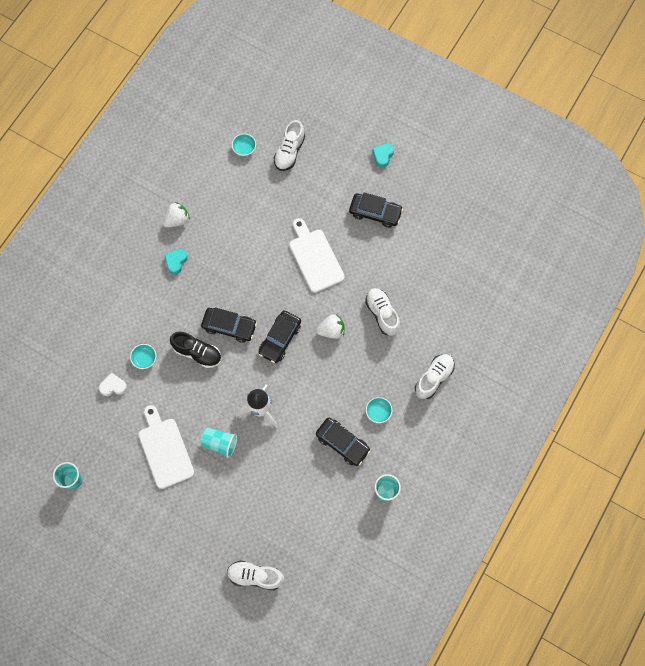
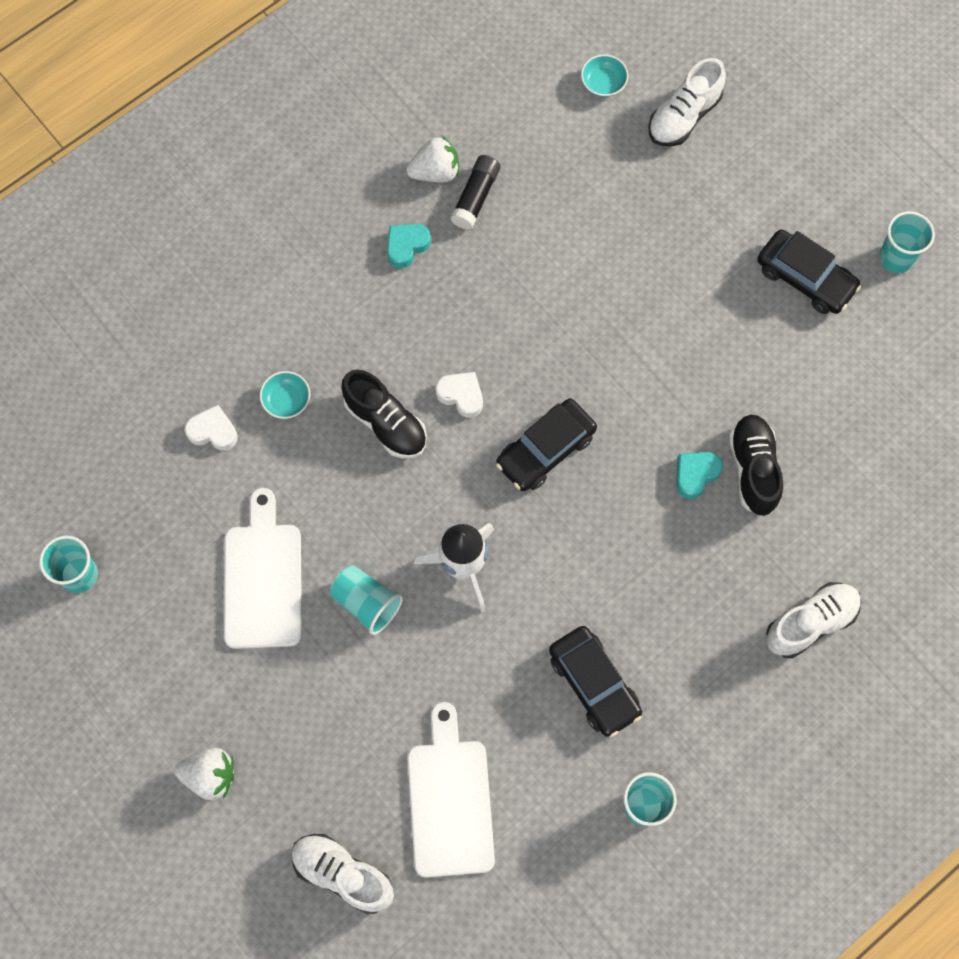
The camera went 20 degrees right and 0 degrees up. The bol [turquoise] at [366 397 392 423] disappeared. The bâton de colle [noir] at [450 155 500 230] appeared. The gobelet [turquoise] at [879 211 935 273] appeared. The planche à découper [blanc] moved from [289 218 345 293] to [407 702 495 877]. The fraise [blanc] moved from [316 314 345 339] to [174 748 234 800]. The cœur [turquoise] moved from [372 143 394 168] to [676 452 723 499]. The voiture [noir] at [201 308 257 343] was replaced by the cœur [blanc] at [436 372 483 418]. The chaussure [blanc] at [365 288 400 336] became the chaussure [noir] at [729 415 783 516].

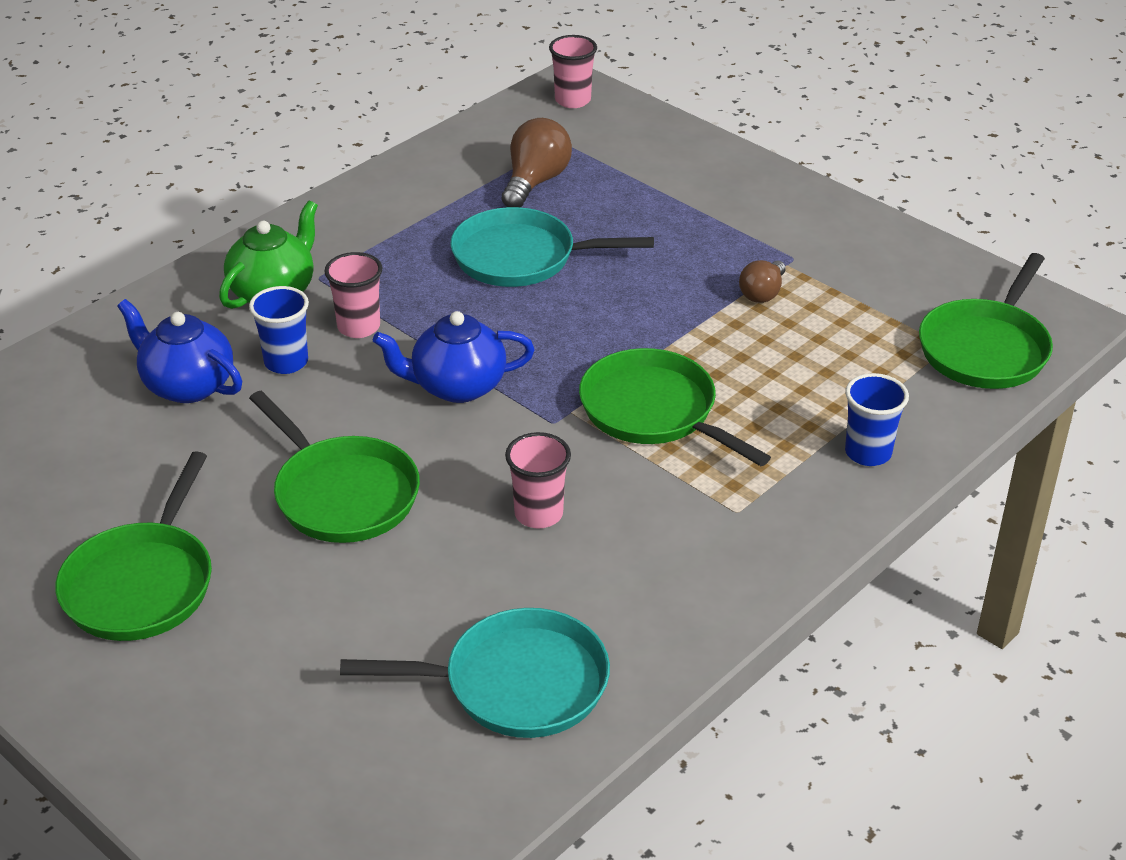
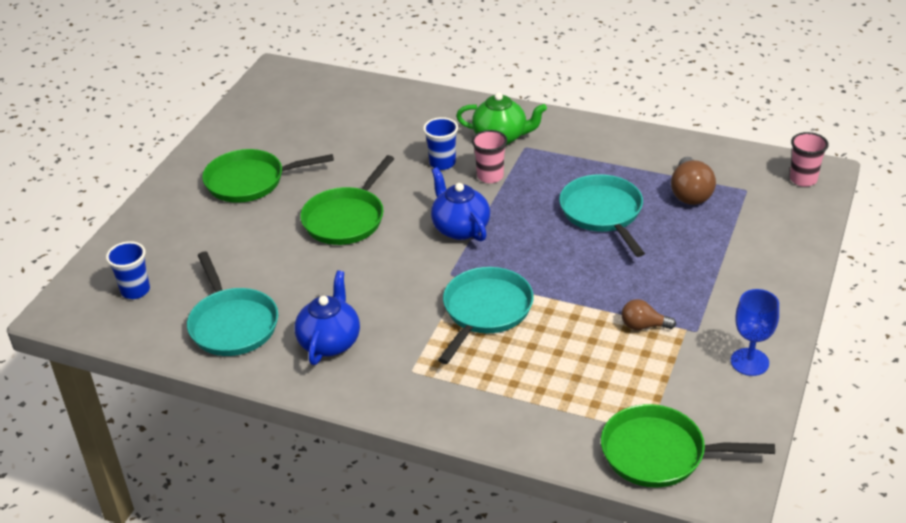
The camera went 70 degrees right and 0 degrees up. The gobelet [rose] at [505 432 571 529] disappeared. The verre à pied [bleu] at [731 289 779 376] appeared. The théière [bleu] moved from [117 299 242 403] to [294 271 360 365]. The gobelet [bleu] moved from [845 373 909 466] to [106 241 150 299]. The poêle [vert] at [579 348 771 466] became the poêle [turquoise] at [438 267 534 364]. The ampoule [marron] at [502 118 572 207] turned 90 degrees clockwise.

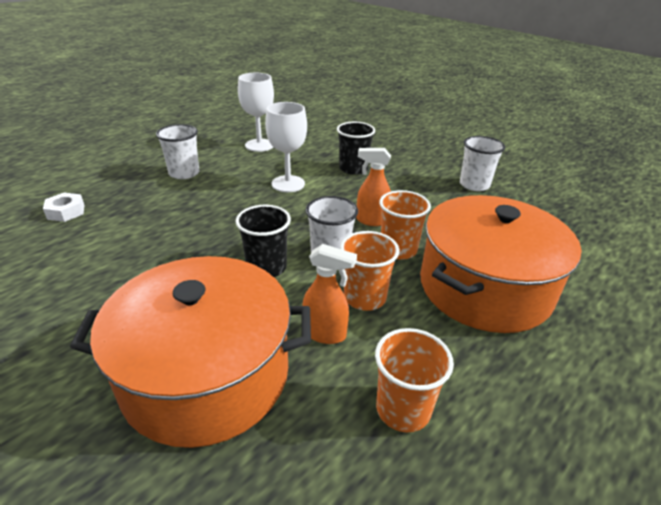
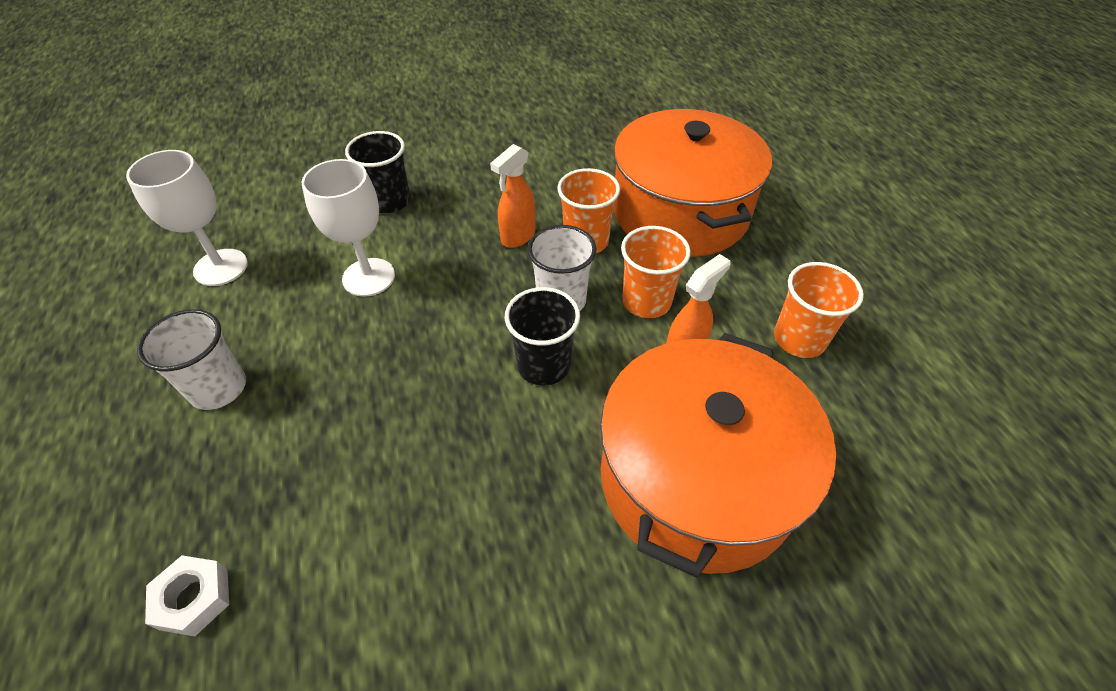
The camera went 60 degrees left and 15 degrees up. The gobelet [blanc] at [460 136 505 191] disappeared.

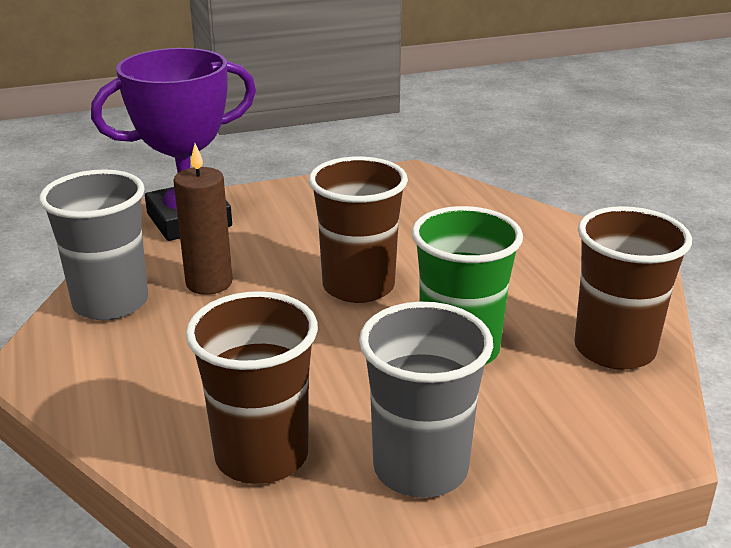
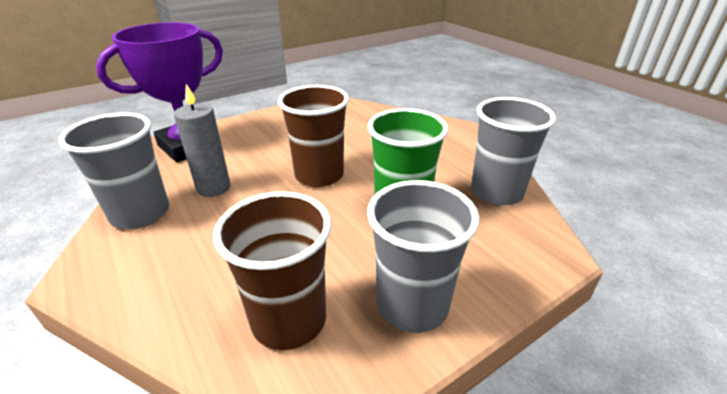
The camera went 15 degrees left and 5 degrees up. The bougie [marron] at [173 144 233 295] became the bougie [gris] at [174 84 230 197]. The gobelet [marron] at [574 206 692 370] became the gobelet [gris] at [471 97 556 206].

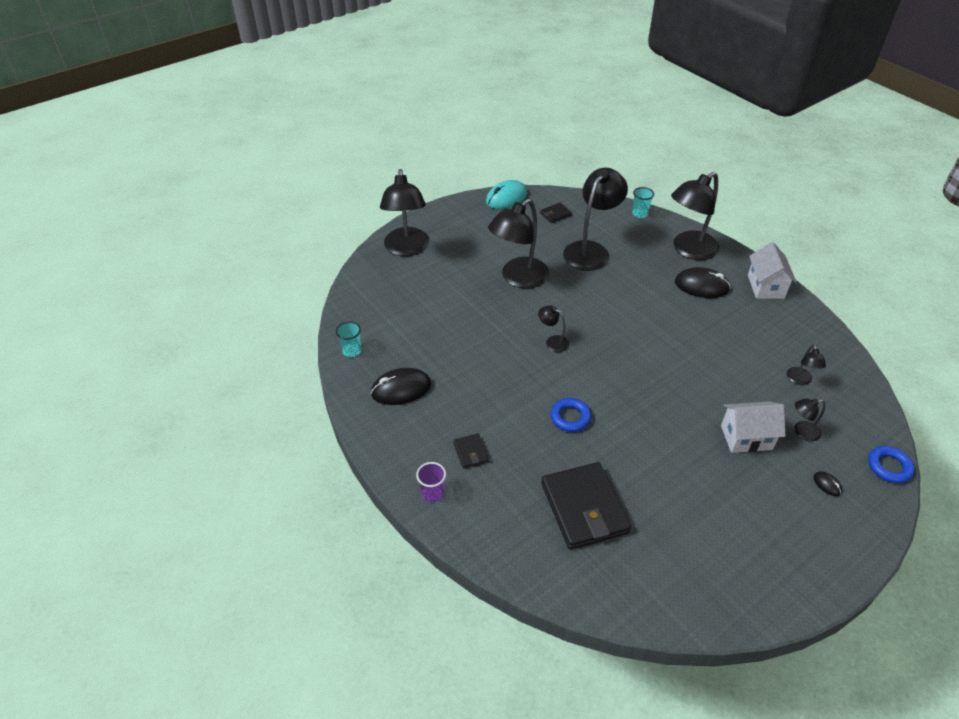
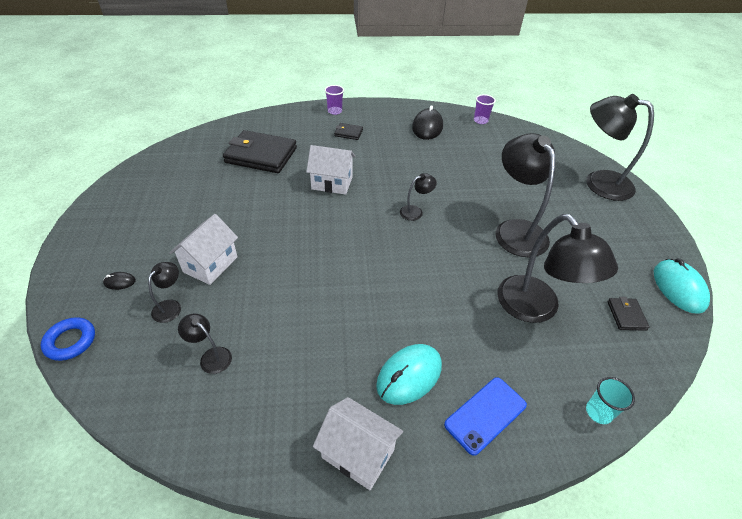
The camera went 120 degrees right and 0 degrees up. The anneau [bleu] at [551 398 591 432] was replaced by the maison [blanc] at [306 145 356 195]. The lampe [noir] at [671 172 720 260] was replaced by the téléphone [bleu] at [444 377 527 456]. The gobelet [turquoise] at [335 321 361 357] became the gobelet [violet] at [474 94 496 124]. The souris [noir] at [675 267 731 298] became the souris [turquoise] at [376 344 442 405].

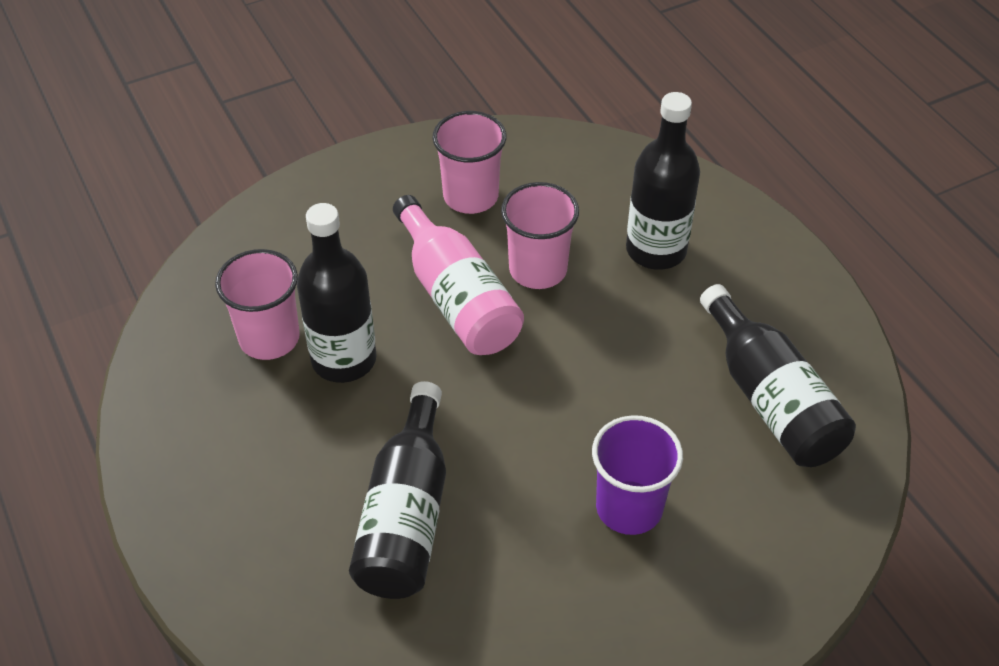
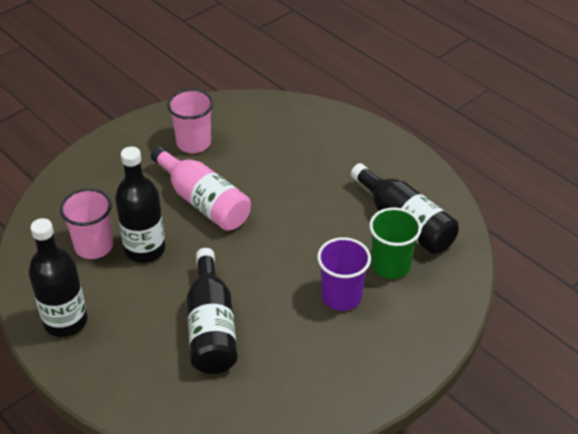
The camera went 15 degrees left and 5 degrees down. The gobelet [rose] at [501 182 579 289] disappeared. The gobelet [vert] at [369 208 422 279] appeared. The bouteille [noir] moved from [626 92 700 270] to [29 218 88 337].

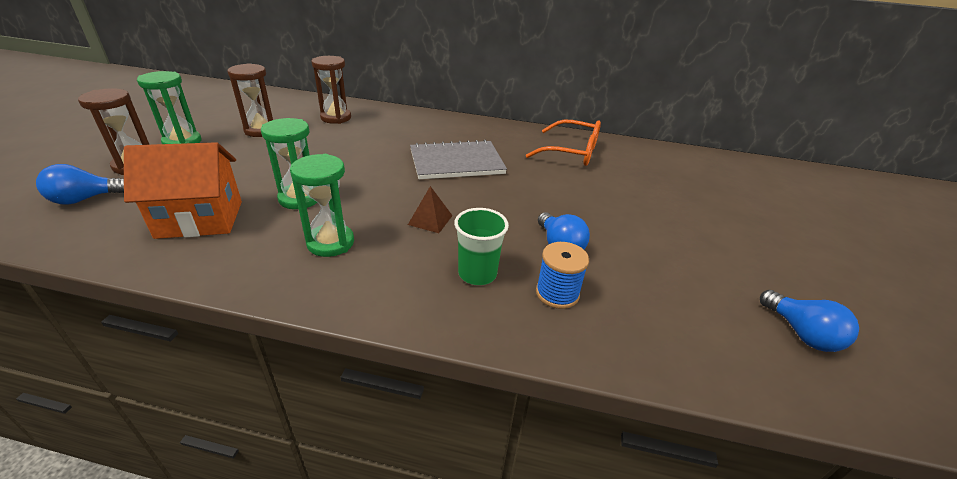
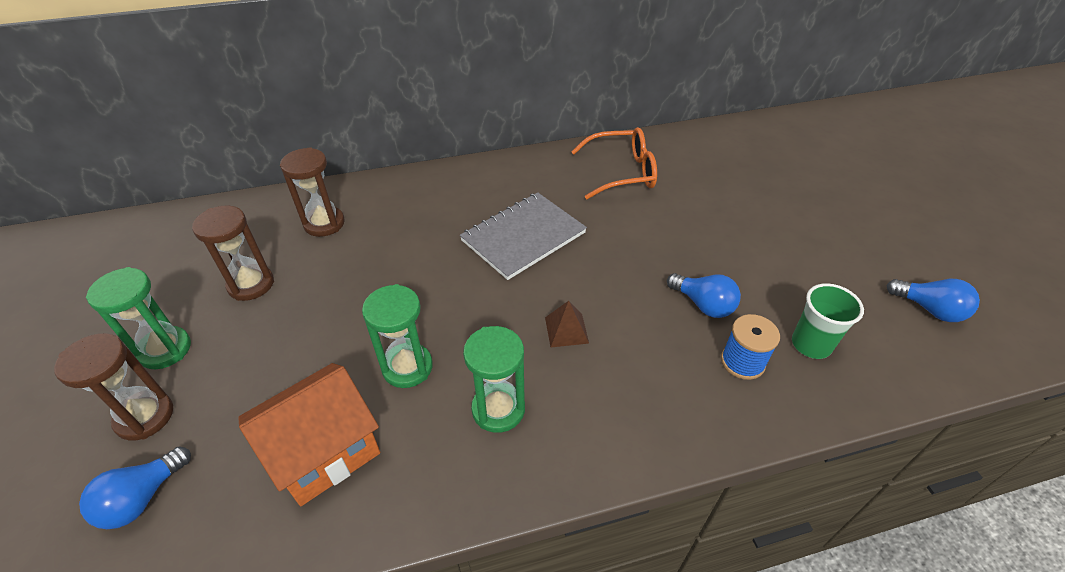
The camera went 25 degrees left and 10 degrees up. The gobelet [vert] moved from [454 208 509 285] to [792 283 864 359].

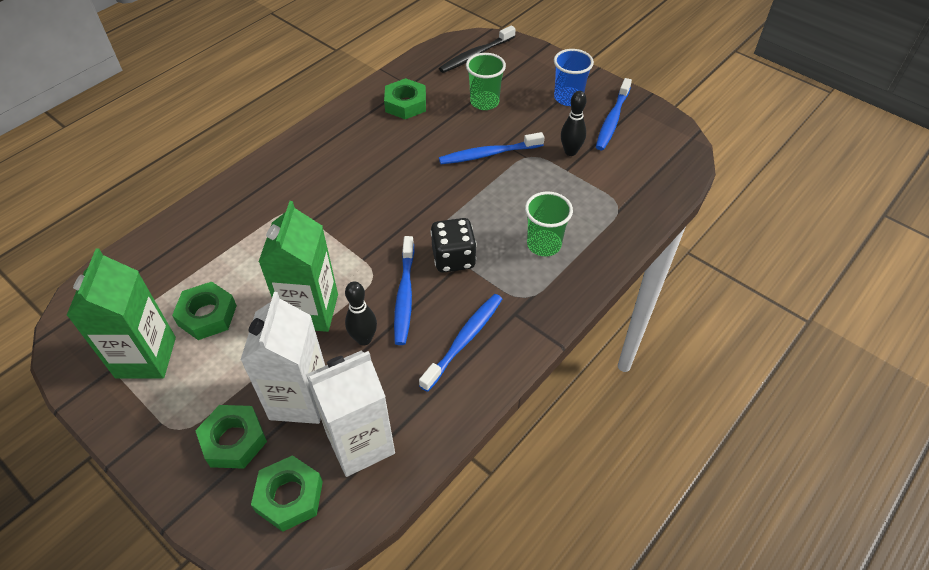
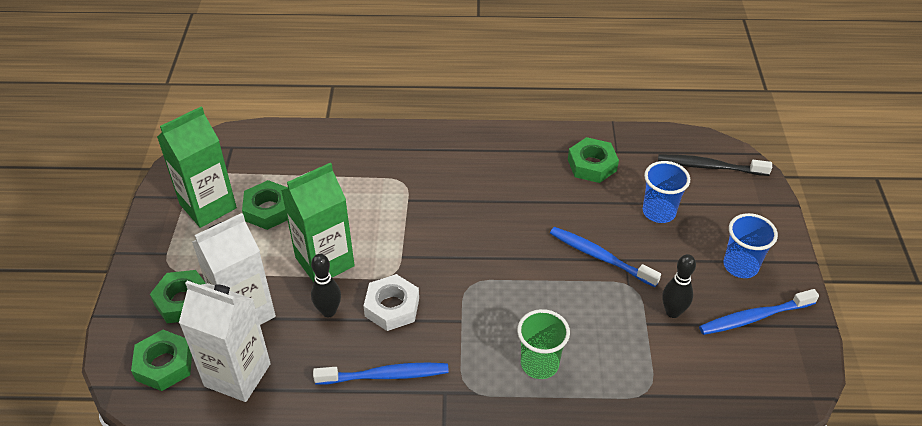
The camera went 50 degrees right and 5 degrees down. The dé [noir] at [430 218 477 273] disappeared. The brosse à dents [bleu] at [394 236 414 345] was replaced by the écrou [blanc] at [364 274 419 331]. The gobelet [vert] at [466 53 506 110] became the gobelet [bleu] at [643 161 690 223].

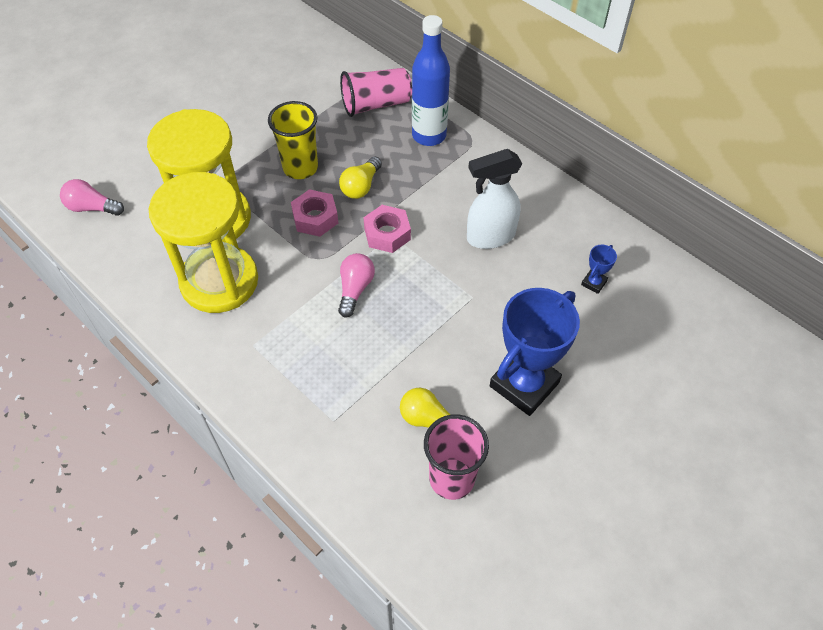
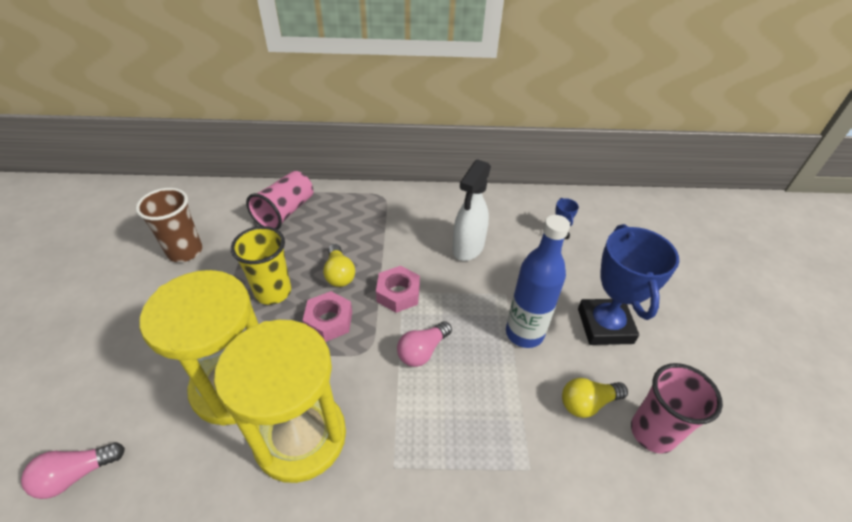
The camera went 45 degrees left and 10 degrees down. The gobelet [marron] at [136 188 202 262] appeared. The bouteille [bleu] moved from [412 15 450 146] to [506 215 570 348]. The ampoule [rose] at [338 253 375 317] turned 105 degrees counterclockwise.

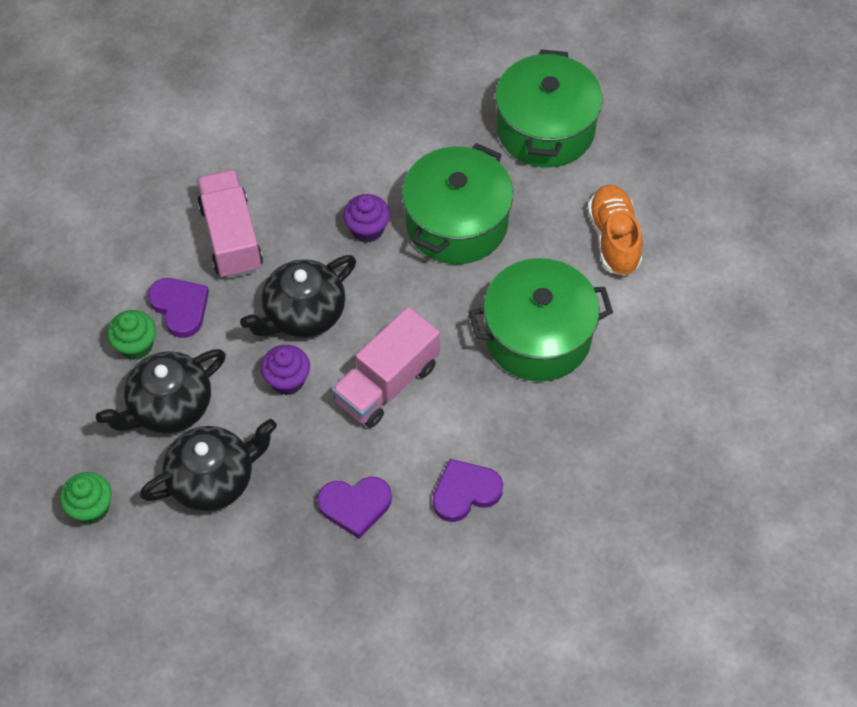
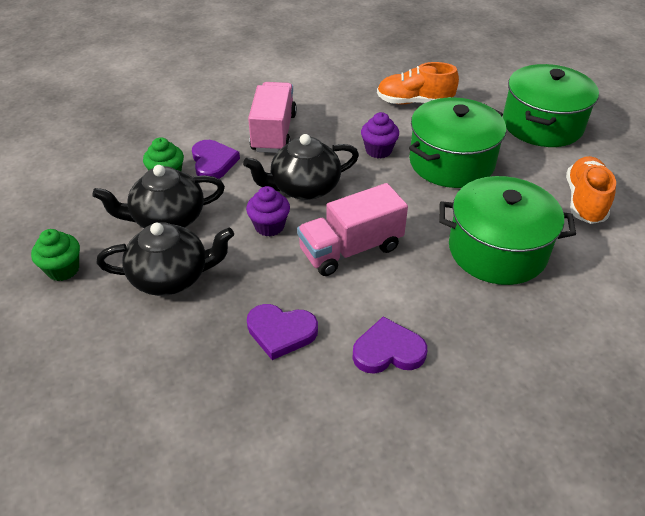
The camera went 20 degrees right and 15 degrees down. The chaussure [orange] at [377 62 459 104] appeared.

